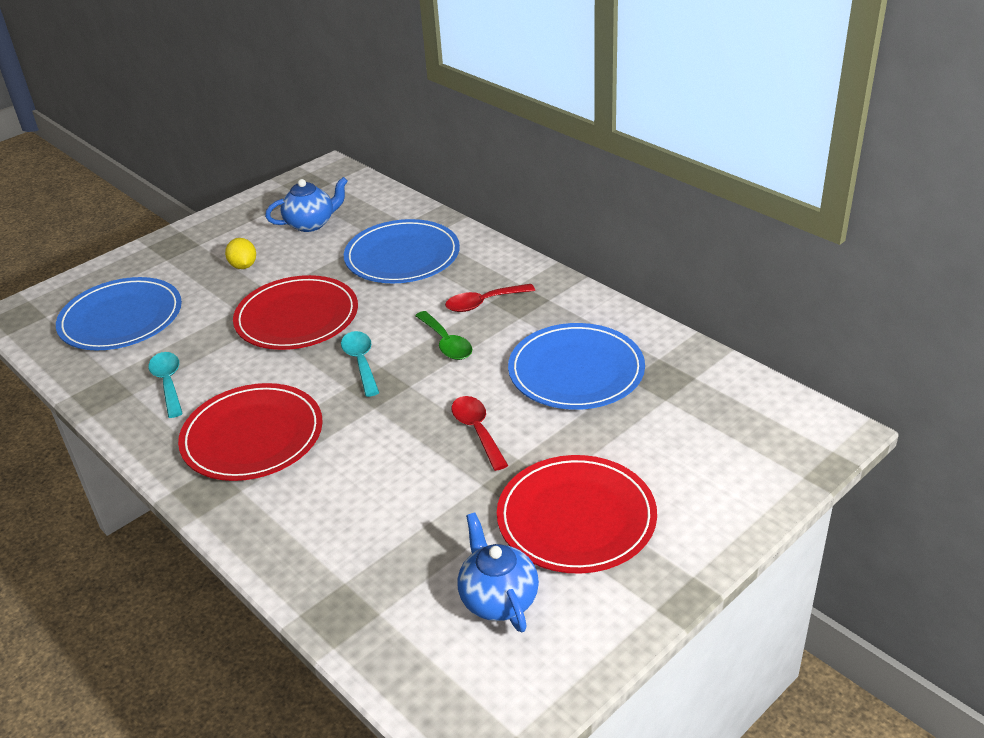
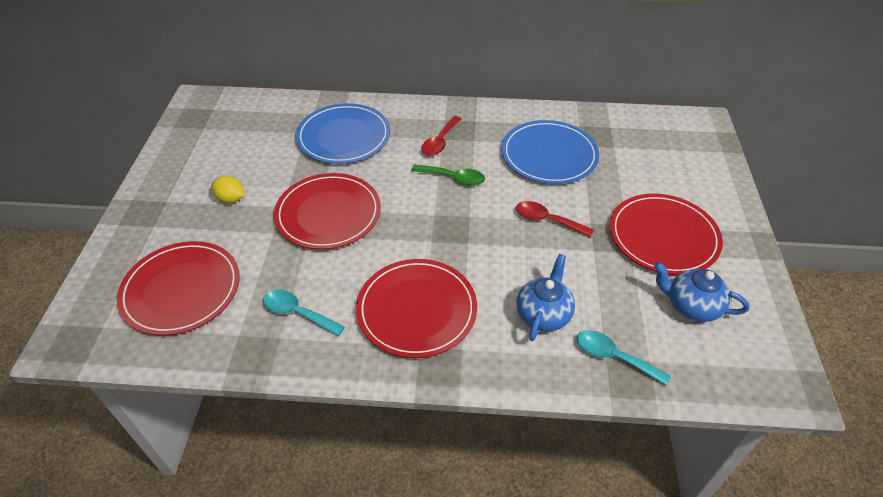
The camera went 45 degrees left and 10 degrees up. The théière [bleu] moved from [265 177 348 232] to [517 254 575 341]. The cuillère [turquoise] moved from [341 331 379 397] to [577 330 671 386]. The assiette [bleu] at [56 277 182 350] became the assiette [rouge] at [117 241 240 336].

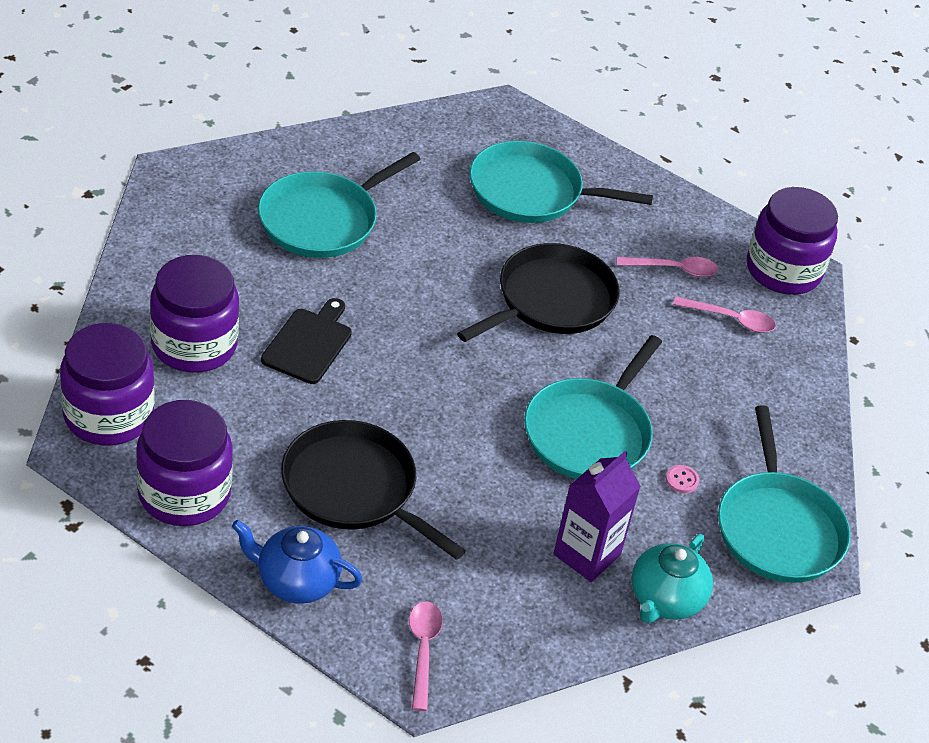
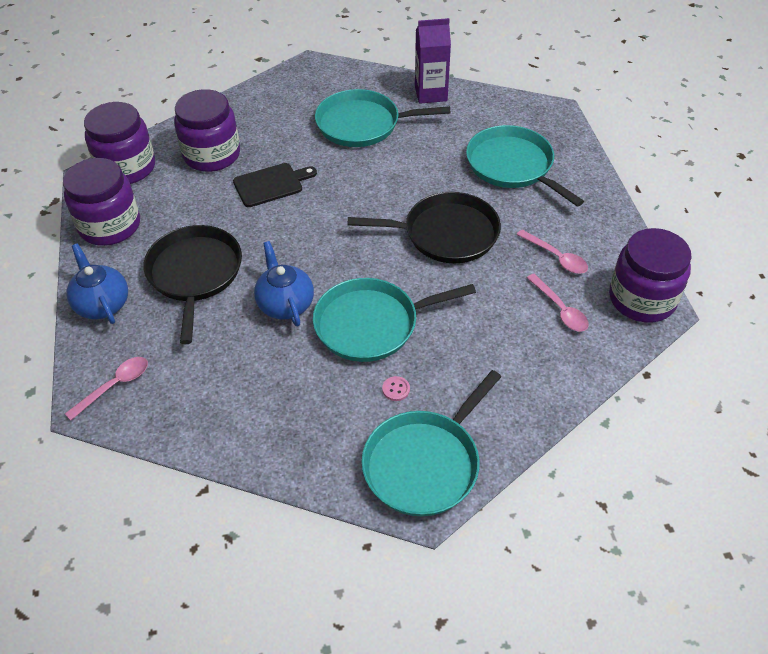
The camera went 50 degrees right and 5 degrees up. The théière [turquoise] at [632 534 713 623] disappeared. The théière [bleu] at [254 241 314 326] appeared. The brique de lait [violet] moved from [553 451 641 582] to [415 18 451 104].

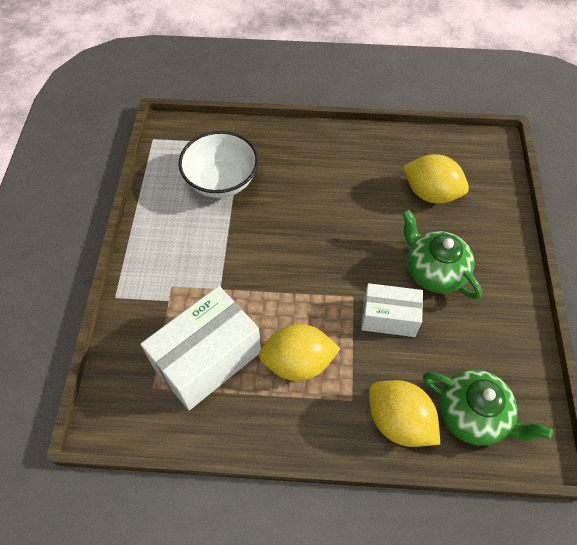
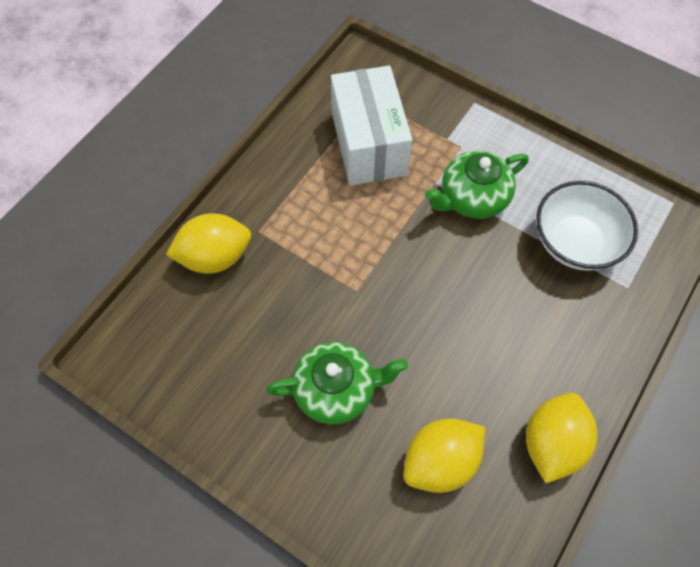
The camera went 120 degrees right and 5 degrees up. The boîte [blanc] at [361 283 423 337] disappeared. The citron [jaune] moved from [259 324 341 381] to [526 393 597 483]. The théière [vert] moved from [423 370 553 446] to [425 150 529 219].

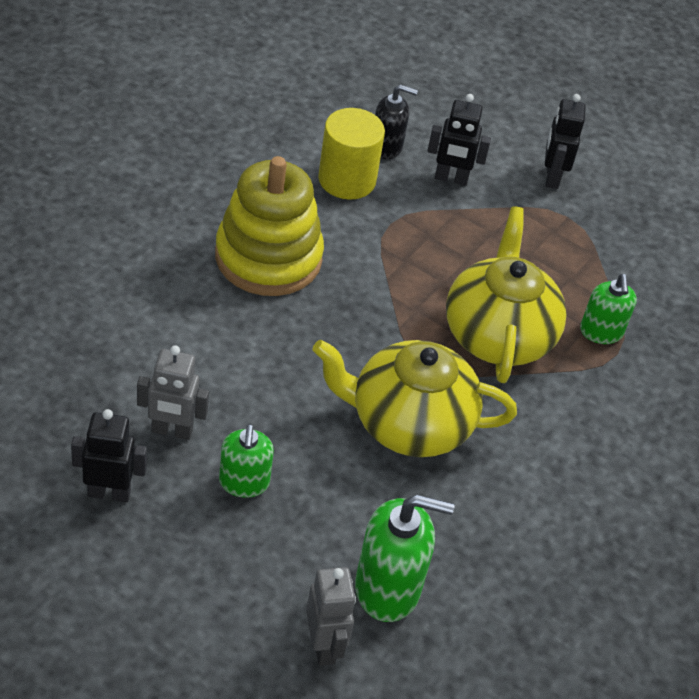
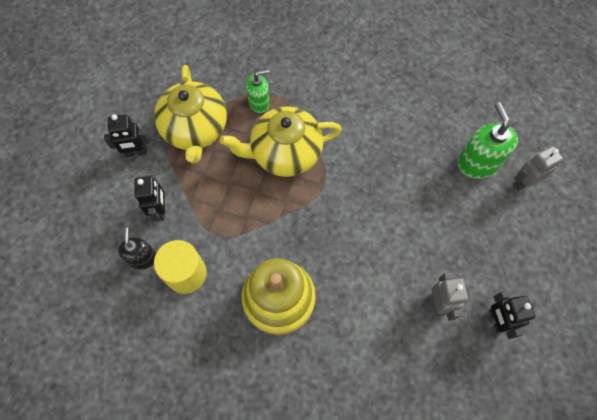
The camera went 100 degrees left and 20 degrees up. The distributeur de savon [vert] at [219 424 274 498] disappeared. The théière [jaune] moved from [312 340 517 457] to [154 65 227 163].

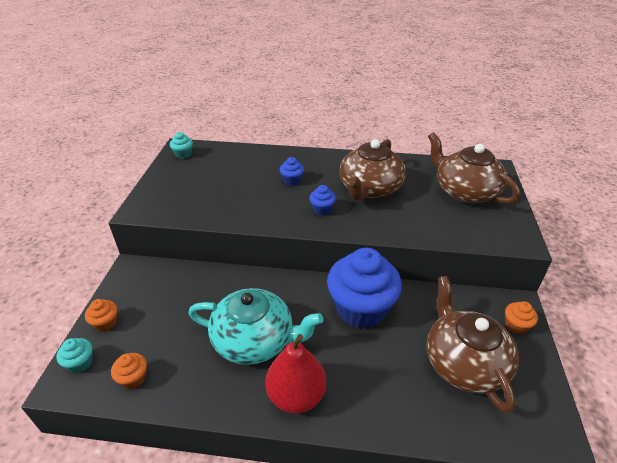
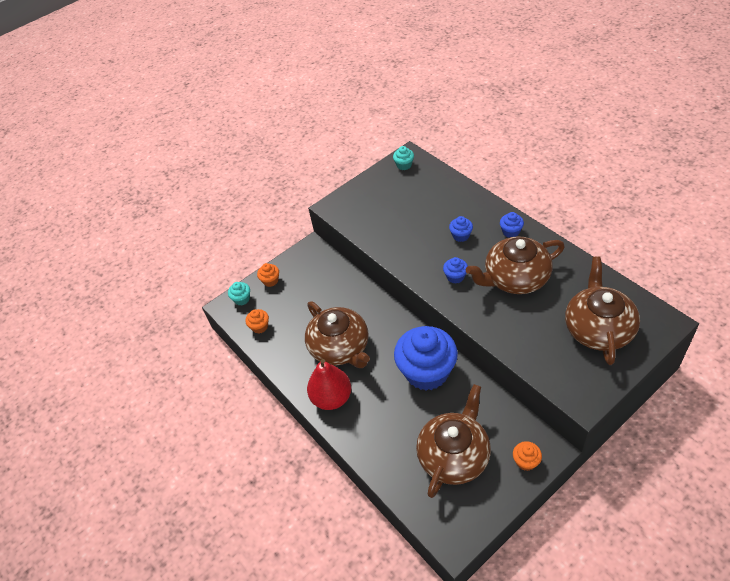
The camera went 50 degrees right and 10 degrees up. The muffin [bleu] at [500 212 524 238] appeared. The théière [turquoise] at [189 288 323 365] became the théière [marron] at [305 301 370 368].

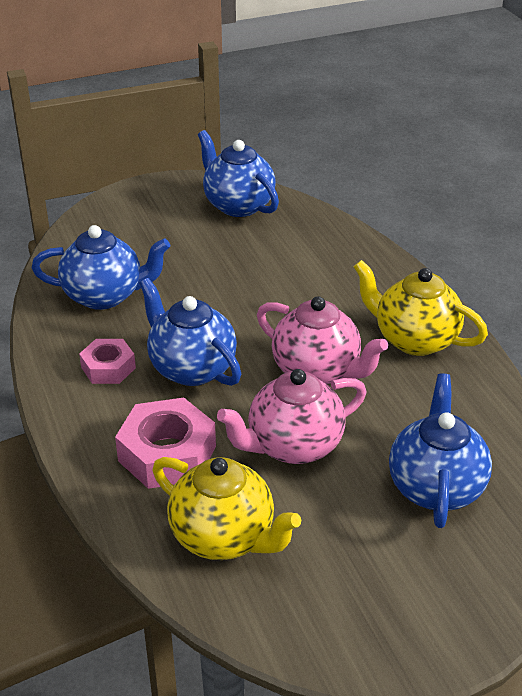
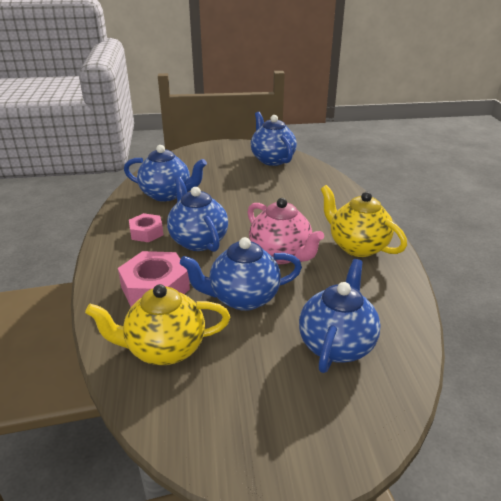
The camera went 15 degrees right and 5 degrees down. The théière [rose] at [217 369 367 464] became the théière [bleu] at [180 237 302 311]. The théière [jaune] at [152 457 301 560] turned 120 degrees clockwise.

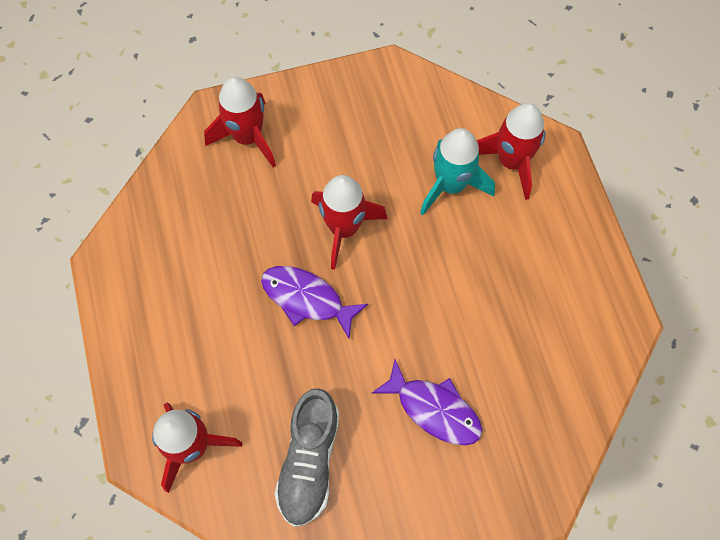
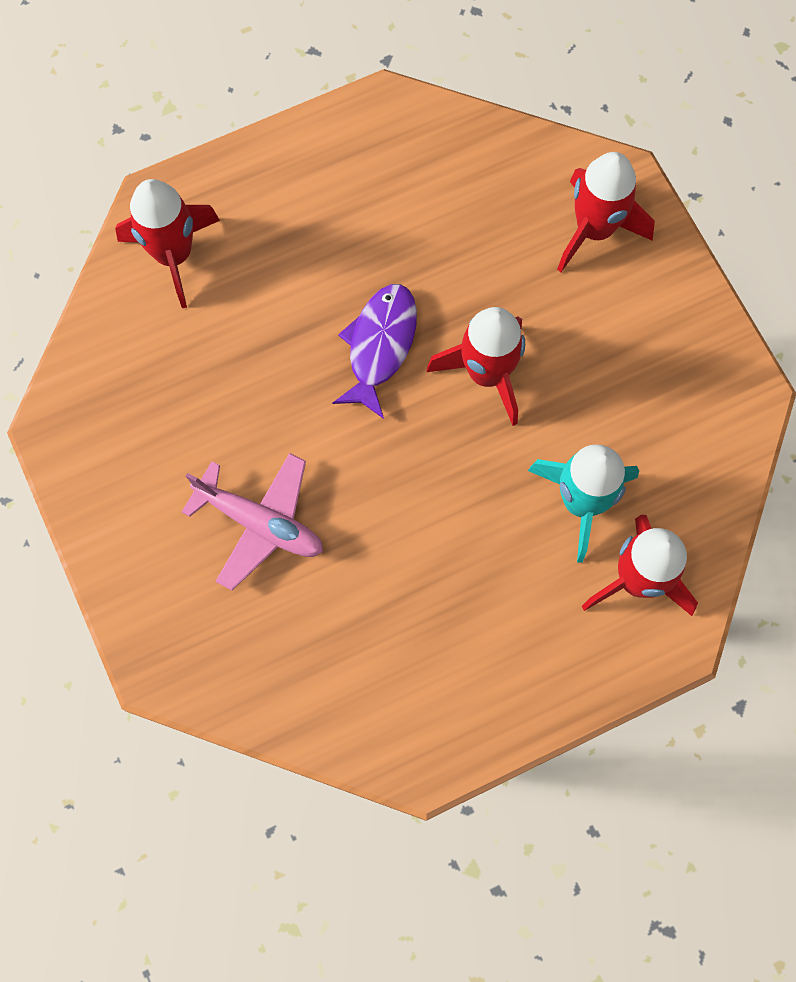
The camera went 80 degrees right and 5 degrees up. The chaussure [gris] at [274 388 340 527] disappeared. The poisson [violet] at [372 360 482 445] was replaced by the avion [rose] at [182 453 323 590].

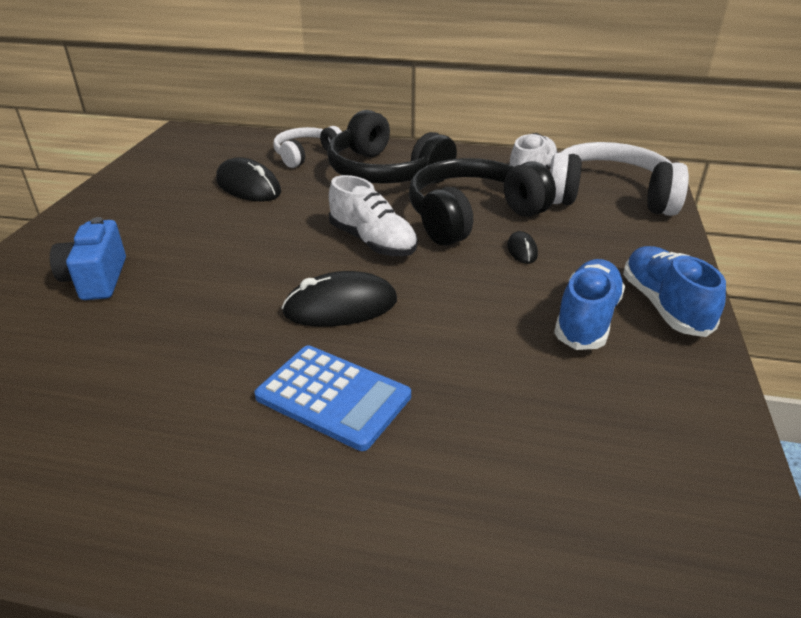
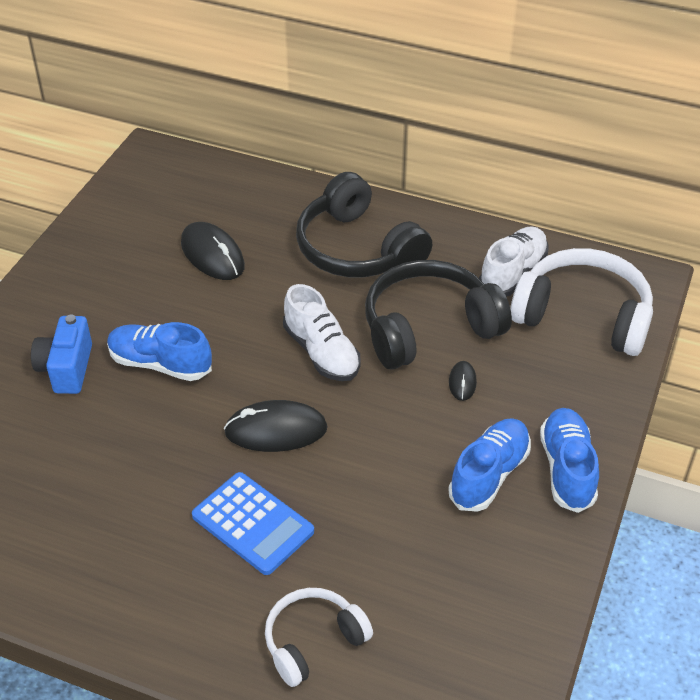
The camera went 10 degrees right and 10 degrees up. The chaussure [bleu] at [107 322 212 381] appeared. The casque audio [blanc] moved from [274 126 342 168] to [265 588 373 687].

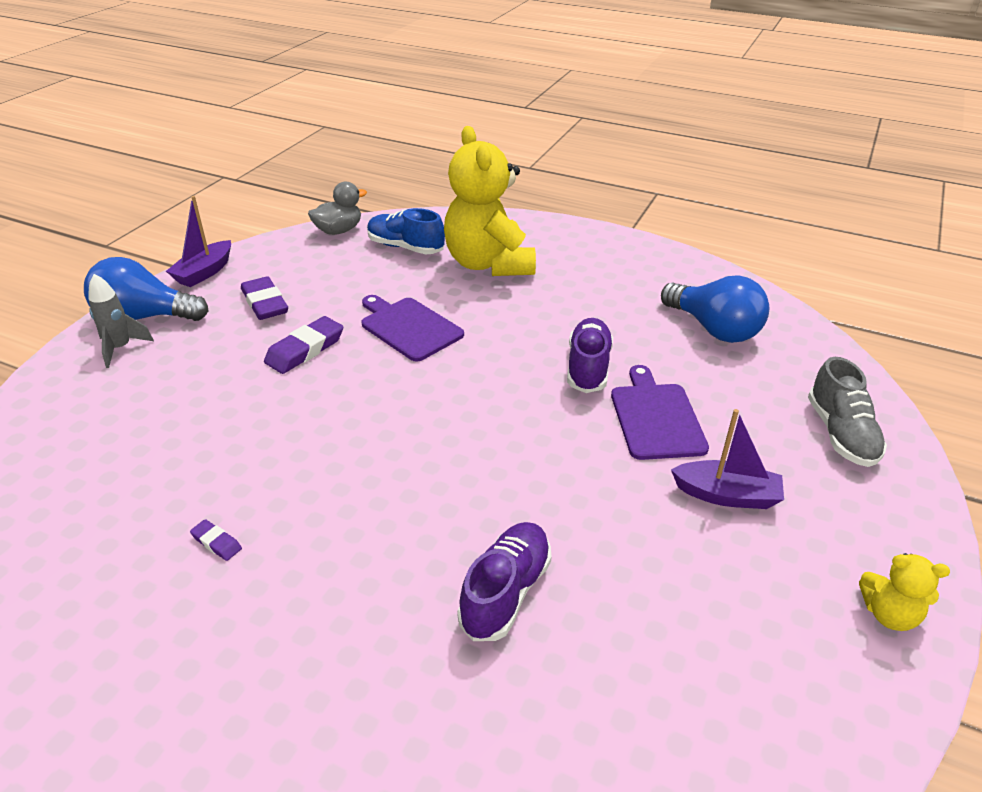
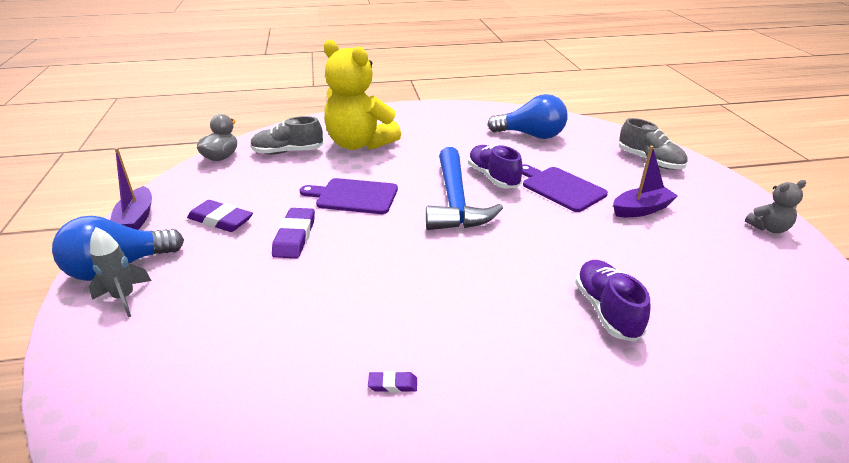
The camera went 35 degrees left and 5 degrees down. The marteau [bleu] at [426 147 503 230] appeared. The chaussure [bleu] at [367 208 445 254] became the chaussure [gris] at [250 116 323 155]. The ours en peluche [jaune] at [859 553 950 631] became the ours en peluche [gris] at [745 180 806 233].

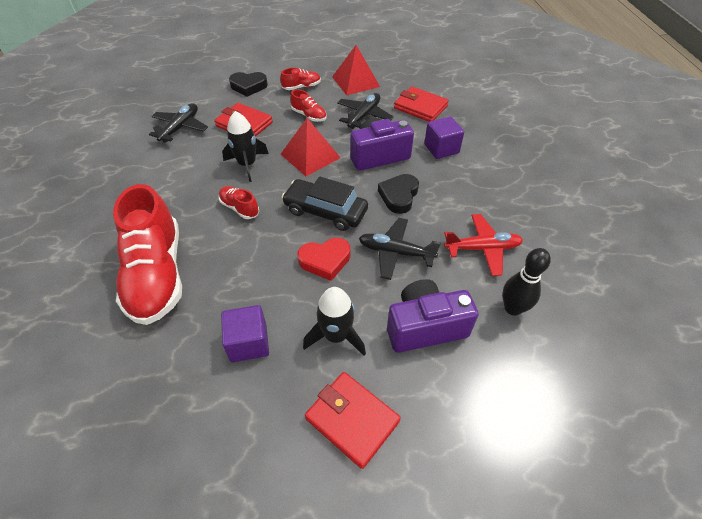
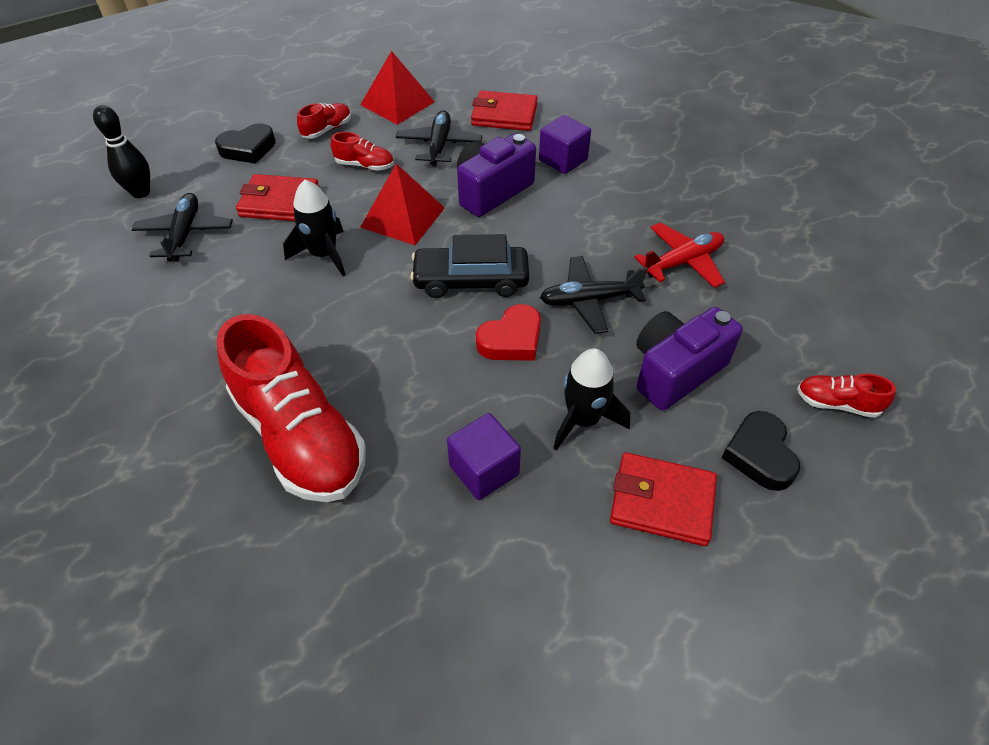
The camera went 25 degrees left and 0 degrees up. The chaussure [rouge] moved from [218 186 259 219] to [797 373 896 418]. The cœur [noir] moved from [378 174 419 214] to [721 411 800 491]. The quille [noir] moved from [502 248 551 316] to [93 105 150 198].

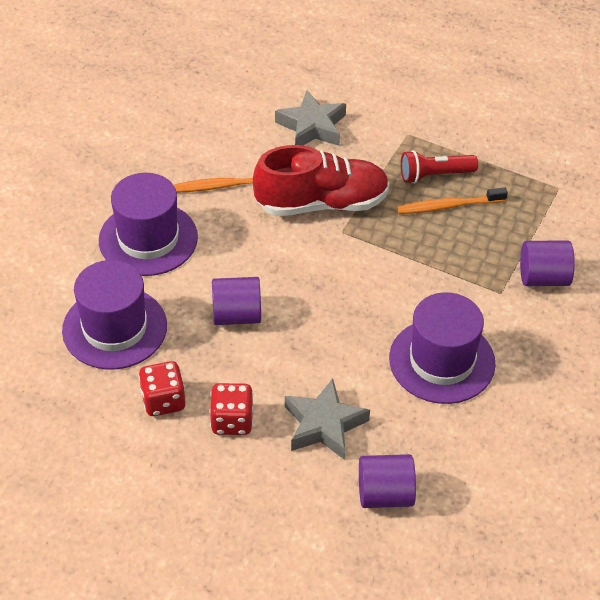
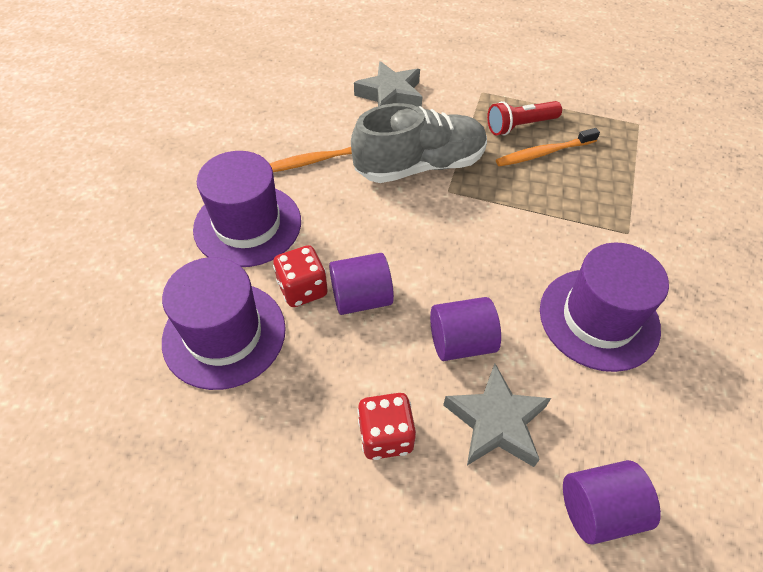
The camera went 10 degrees left and 5 degrees up. The dé [rouge] moved from [139 361 186 416] to [273 245 328 307]. The cylindre [violet] moved from [520 241 575 286] to [430 297 501 361]. The chaussure [rouge] at [253 145 389 216] became the chaussure [gris] at [351 103 487 183].

